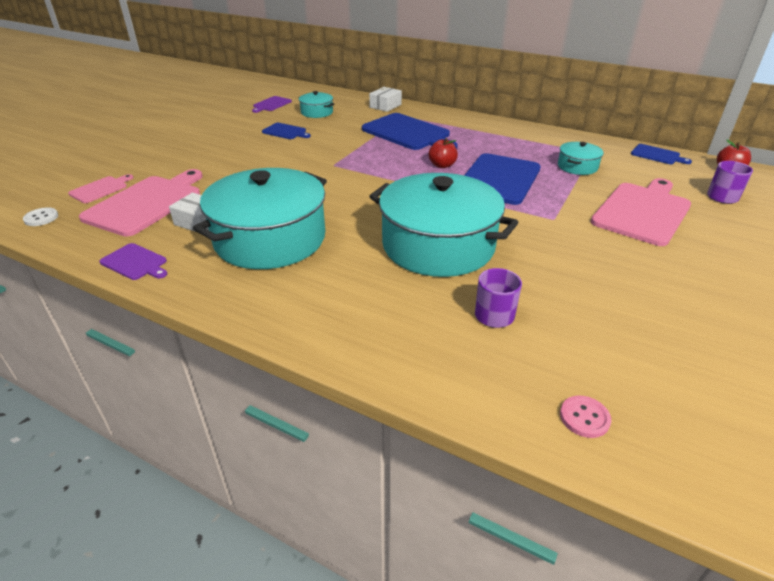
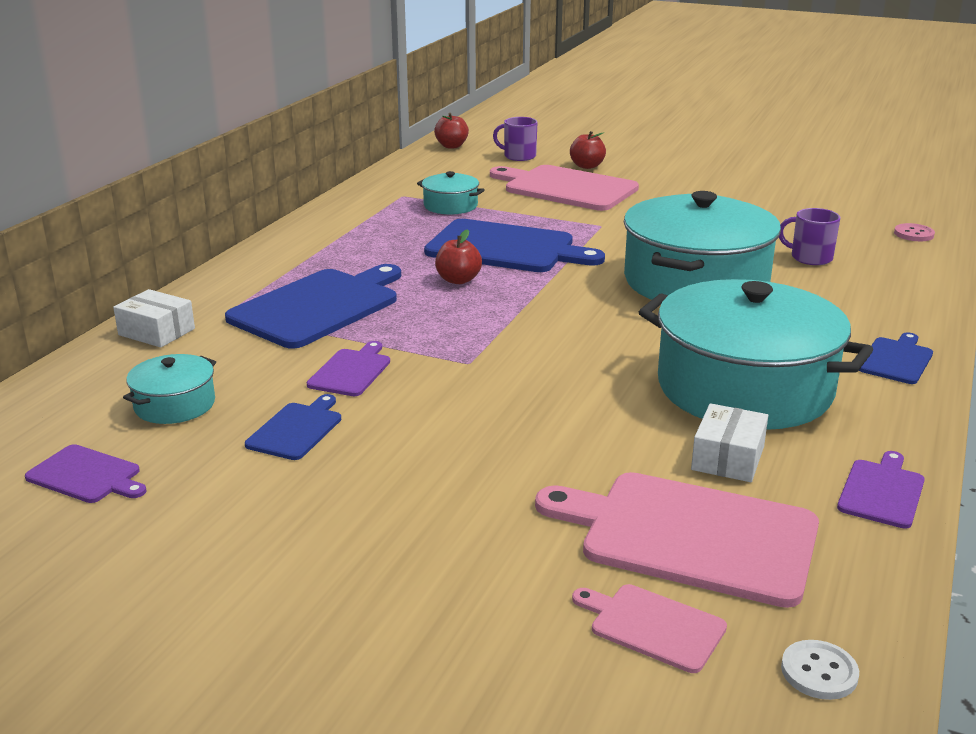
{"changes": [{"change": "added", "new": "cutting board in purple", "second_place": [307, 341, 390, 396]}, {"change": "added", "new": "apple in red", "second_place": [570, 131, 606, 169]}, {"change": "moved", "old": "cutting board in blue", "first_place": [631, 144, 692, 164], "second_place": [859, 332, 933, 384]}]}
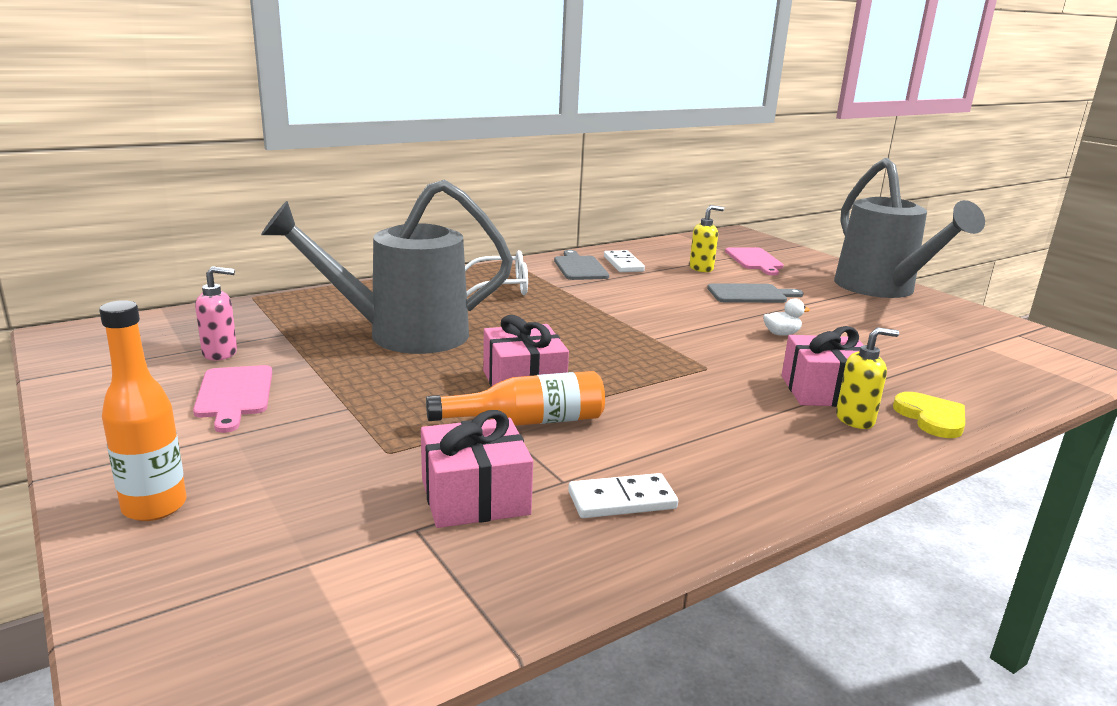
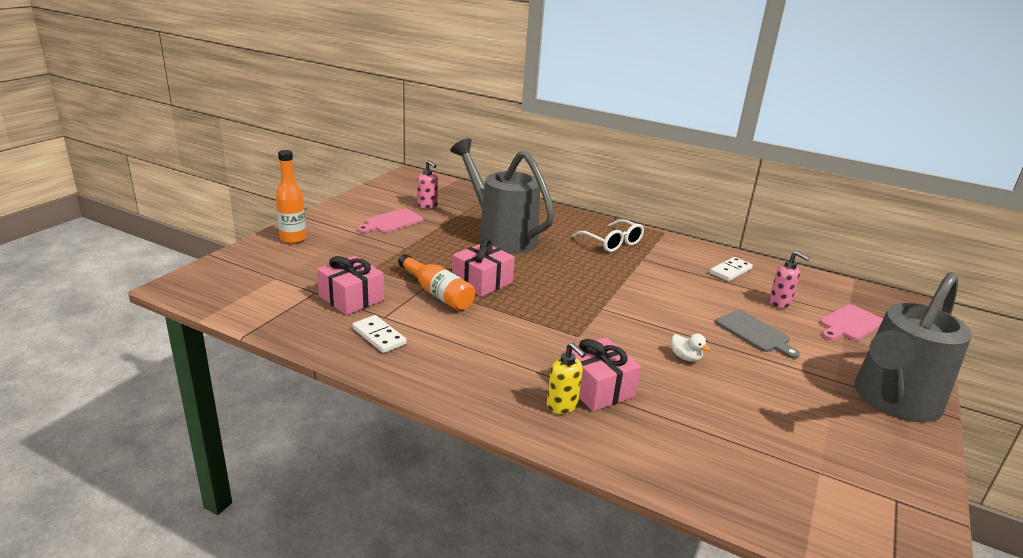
{"changes": [{"change": "recoloured", "old": "soap dispenser in yellow", "new": "soap dispenser in pink", "first_place": [689, 205, 724, 272], "second_place": [769, 251, 810, 308]}, {"change": "removed", "old": "cutting board in grey", "first_place": [554, 250, 609, 280]}, {"change": "removed", "old": "heart in yellow", "first_place": [893, 392, 965, 438]}]}
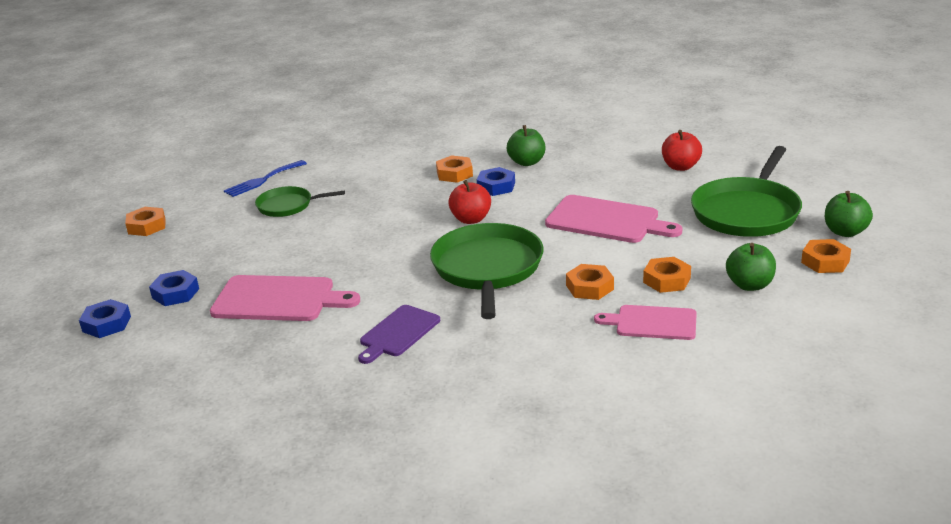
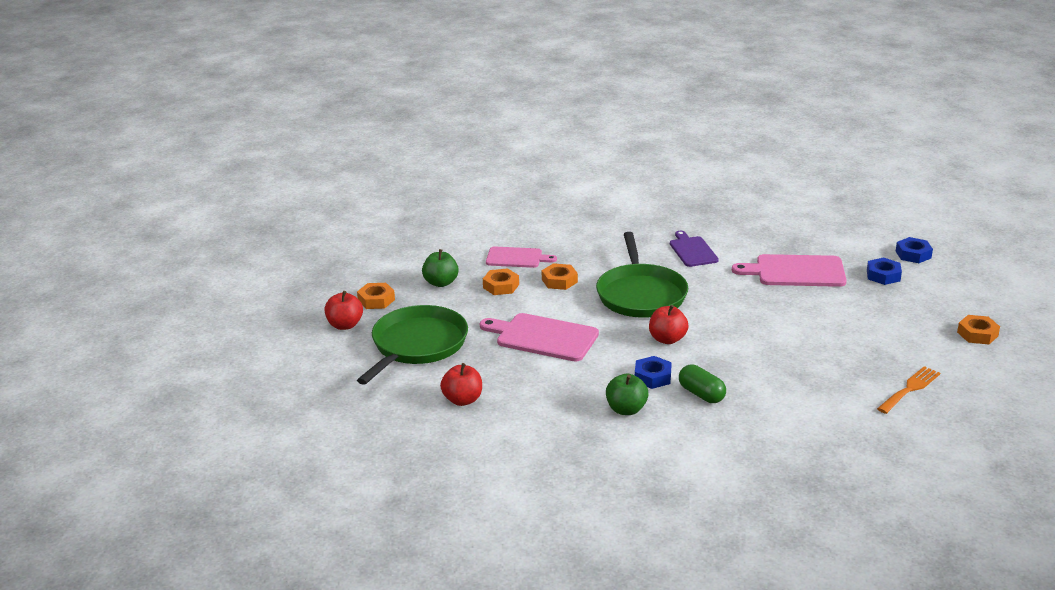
{"changes": [{"change": "recoloured", "old": "apple in green", "new": "apple in red", "first_place": [825, 191, 873, 237], "second_place": [324, 291, 363, 330]}, {"change": "turned", "old": "cutting board in purple", "first_place": [358, 305, 440, 364], "second_place": [670, 231, 719, 267], "degrees": -45}, {"change": "replaced", "old": "nut in orange", "new": "capsule in green", "first_place": [436, 155, 473, 183], "second_place": [679, 365, 726, 403]}, {"change": "recoloured", "old": "fork in blue", "new": "fork in orange", "first_place": [224, 160, 307, 197], "second_place": [877, 366, 940, 414]}, {"change": "removed", "old": "pan in green", "first_place": [255, 186, 345, 217]}]}
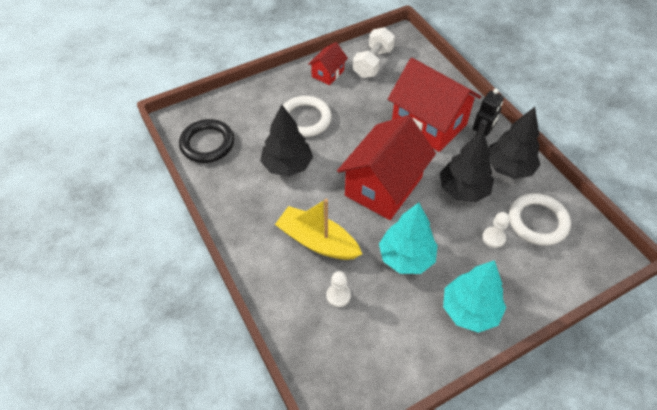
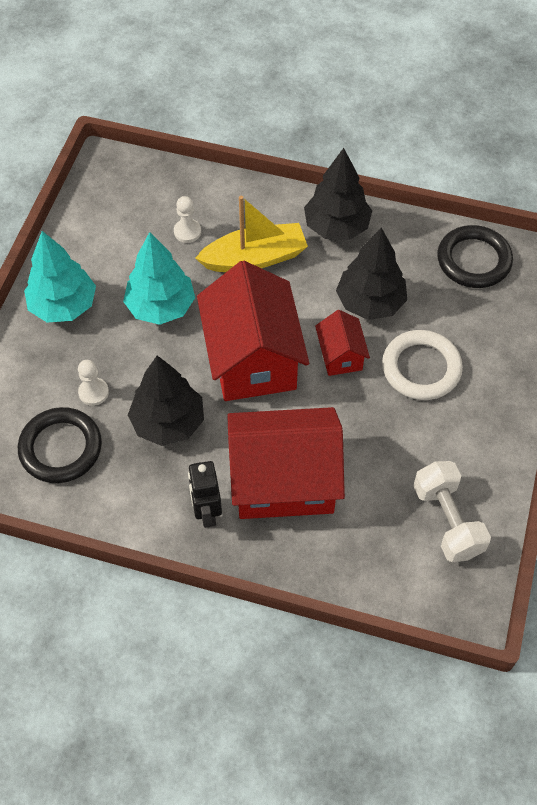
{"changes": [{"change": "recoloured", "old": "ring in white", "new": "ring in black", "first_place": [509, 193, 571, 246], "second_place": [18, 407, 102, 483]}, {"change": "moved", "old": "tree in black", "first_place": [489, 107, 541, 179], "second_place": [304, 148, 372, 240]}, {"change": "moved", "old": "house in red", "first_place": [308, 42, 348, 85], "second_place": [315, 310, 370, 376]}]}
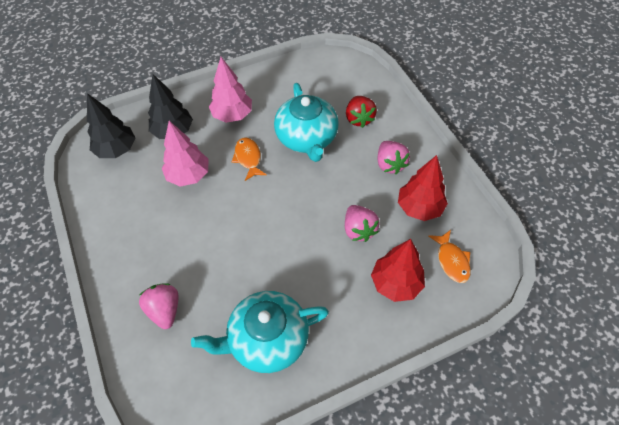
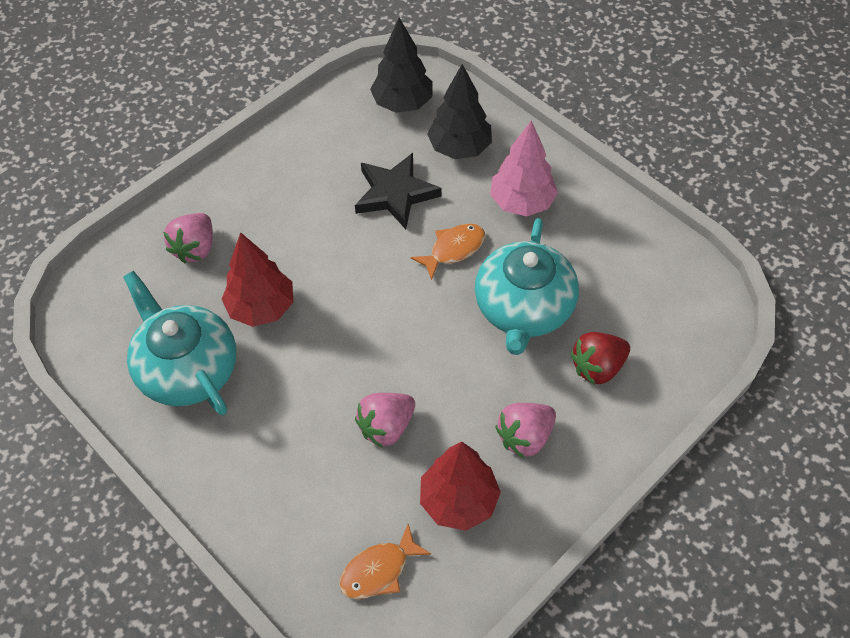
{"changes": [{"change": "turned", "old": "strawberry in pink", "first_place": [139, 284, 178, 329], "second_place": [163, 213, 213, 263], "degrees": 150}, {"change": "moved", "old": "tree in red", "first_place": [371, 239, 425, 302], "second_place": [222, 232, 293, 327]}, {"change": "replaced", "old": "tree in pink", "new": "star in black", "first_place": [162, 121, 209, 187], "second_place": [355, 153, 441, 229]}, {"change": "turned", "old": "teapot in turquoise", "first_place": [274, 83, 339, 162], "second_place": [475, 218, 579, 355], "degrees": -45}]}
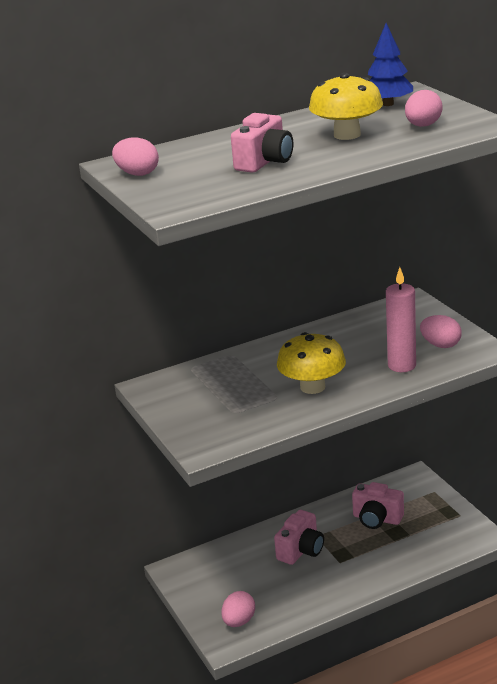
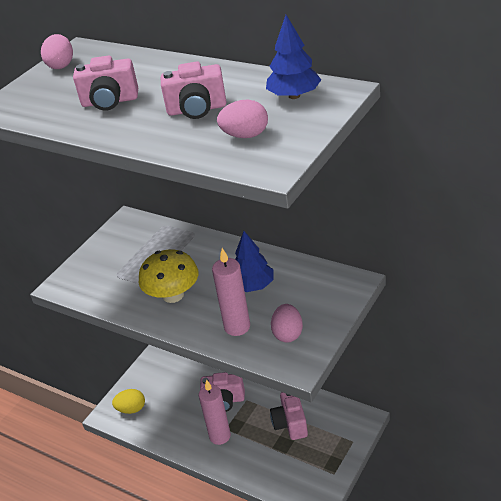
{"changes": [{"change": "recoloured", "old": "egg in pink", "new": "egg in yellow", "first_place": [221, 591, 255, 627], "second_place": [112, 389, 145, 414]}, {"change": "replaced", "old": "mushroom in yellow", "new": "camera in pink", "first_place": [309, 73, 383, 140], "second_place": [161, 61, 226, 119]}, {"change": "added", "new": "candle in pink", "second_place": [199, 380, 231, 445]}, {"change": "added", "new": "tree in blue", "second_place": [235, 231, 274, 292]}]}
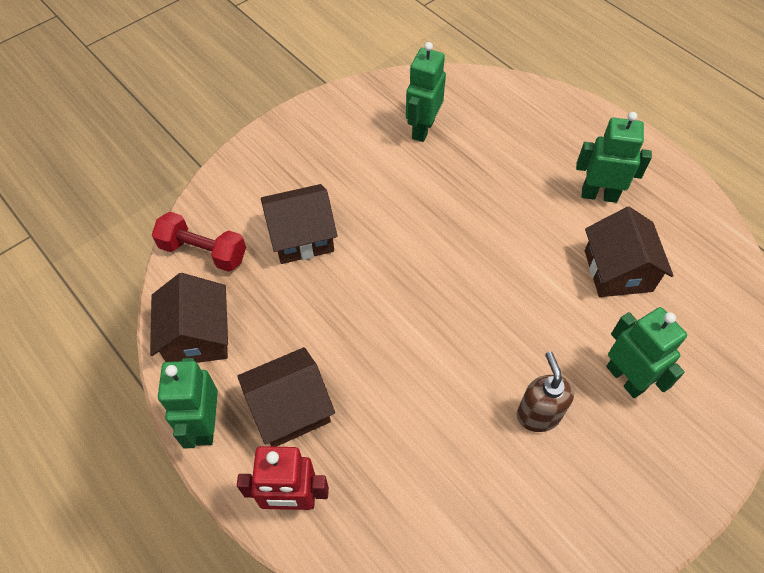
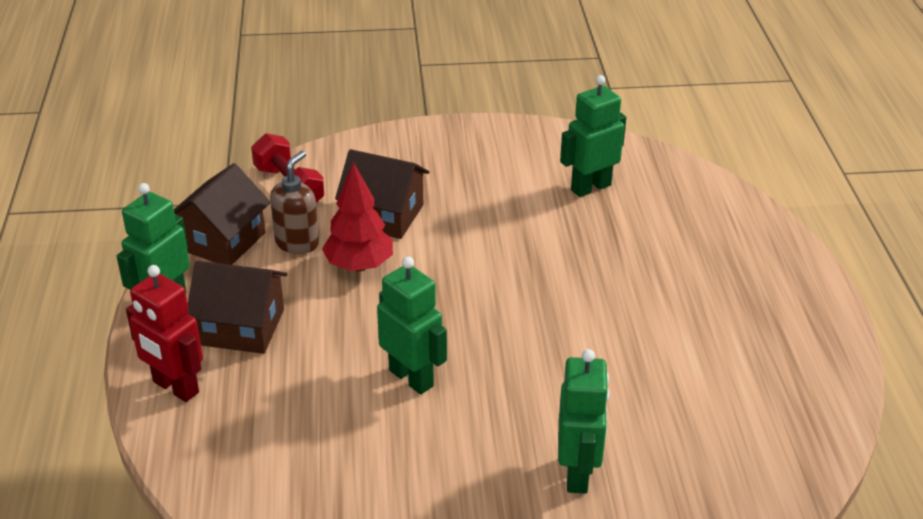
{"changes": [{"change": "moved", "old": "soap dispenser in brown", "first_place": [517, 351, 574, 432], "second_place": [270, 151, 319, 254]}, {"change": "added", "new": "tree in red", "second_place": [322, 162, 393, 271]}, {"change": "moved", "old": "robot in green", "first_place": [576, 112, 652, 203], "second_place": [377, 257, 447, 394]}, {"change": "removed", "old": "house in brown", "first_place": [585, 207, 674, 297]}]}
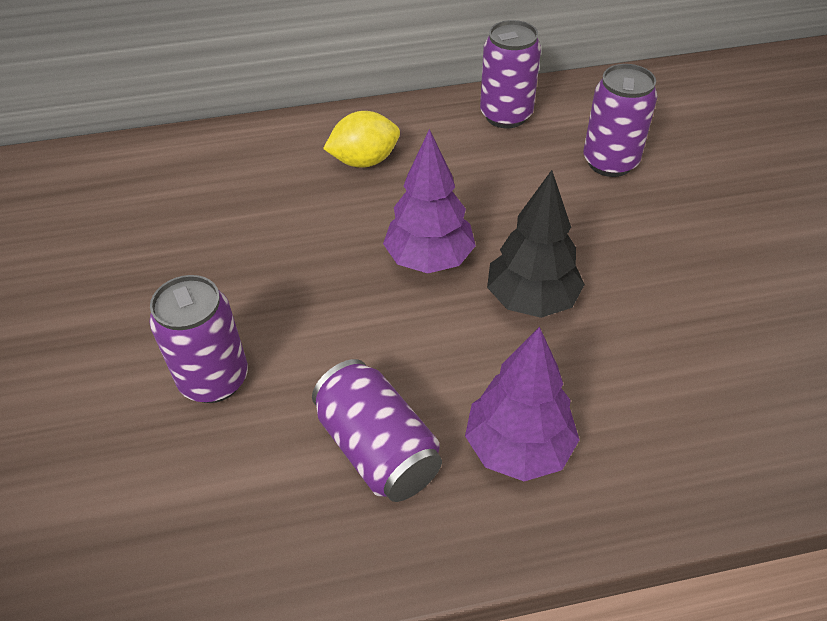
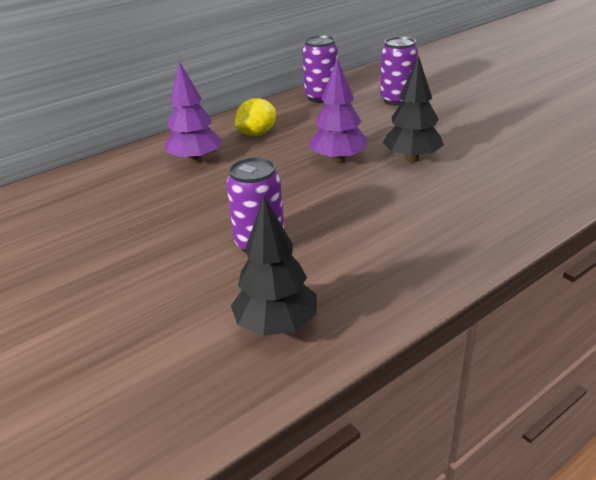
{"changes": [{"change": "moved", "old": "tree in purple", "first_place": [465, 326, 580, 481], "second_place": [165, 61, 222, 164]}, {"change": "added", "new": "tree in black", "second_place": [231, 196, 317, 336]}, {"change": "removed", "old": "can in purple", "first_place": [312, 359, 442, 502]}]}
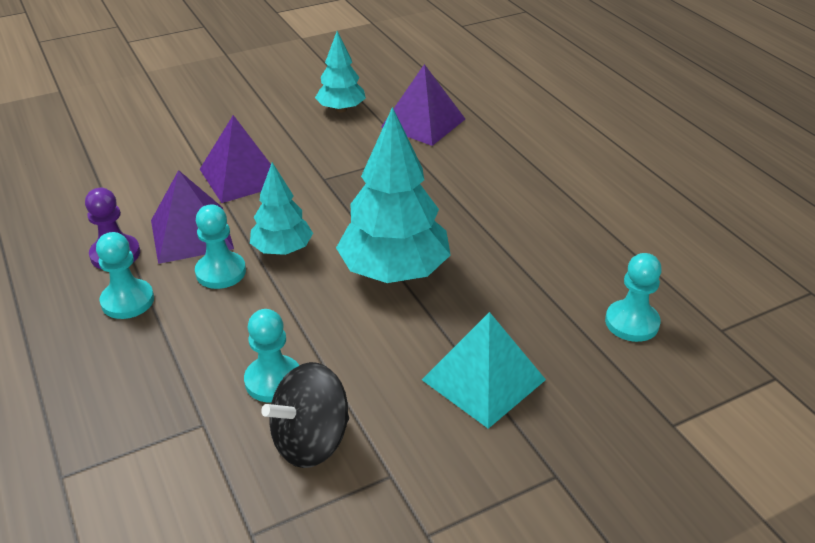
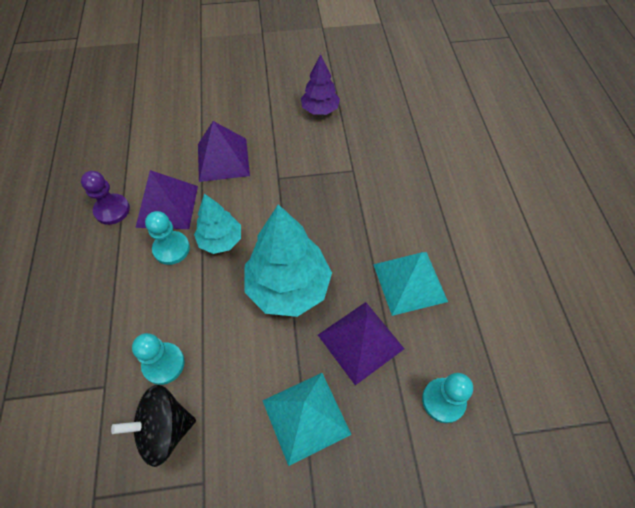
{"changes": [{"change": "recoloured", "old": "tree in turquoise", "new": "tree in purple", "first_place": [315, 31, 366, 113], "second_place": [301, 54, 340, 115]}, {"change": "moved", "old": "pyramid in purple", "first_place": [381, 64, 465, 146], "second_place": [318, 302, 404, 385]}, {"change": "added", "new": "pyramid in turquoise", "second_place": [373, 252, 448, 316]}, {"change": "removed", "old": "pawn in turquoise", "first_place": [96, 232, 154, 319]}]}
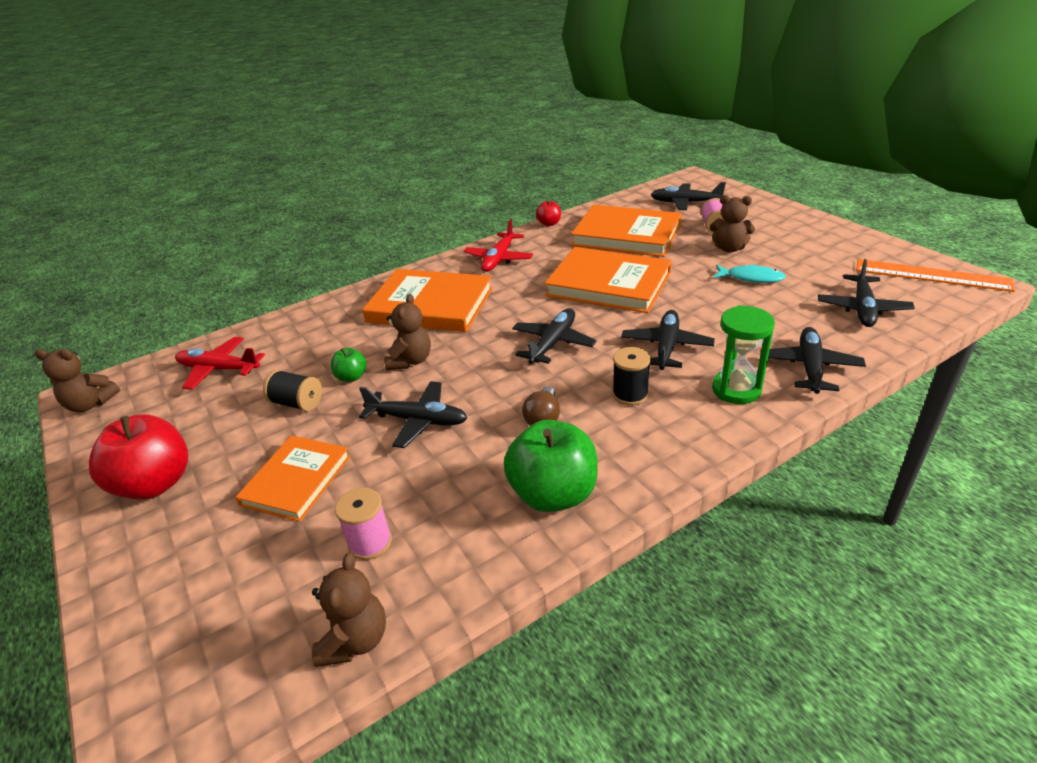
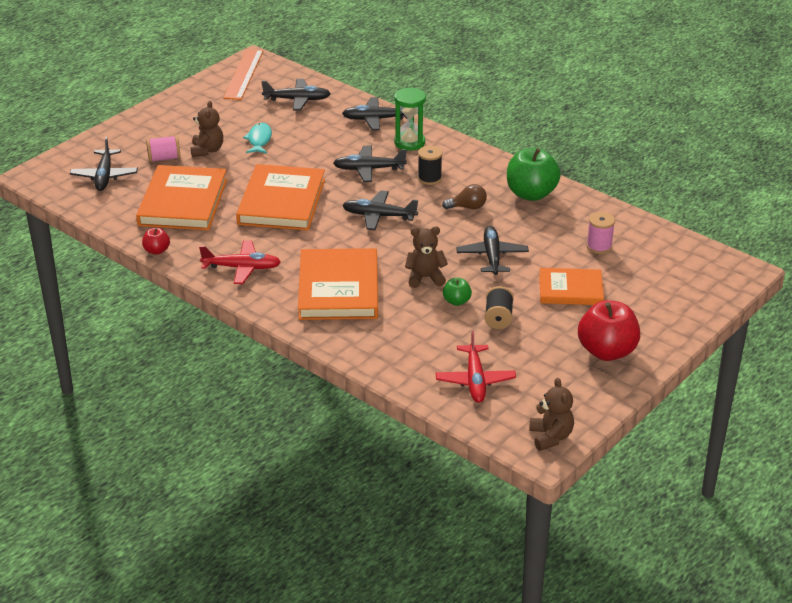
{"changes": [{"change": "removed", "old": "teddy bear in brown", "first_place": [312, 553, 386, 667]}]}
